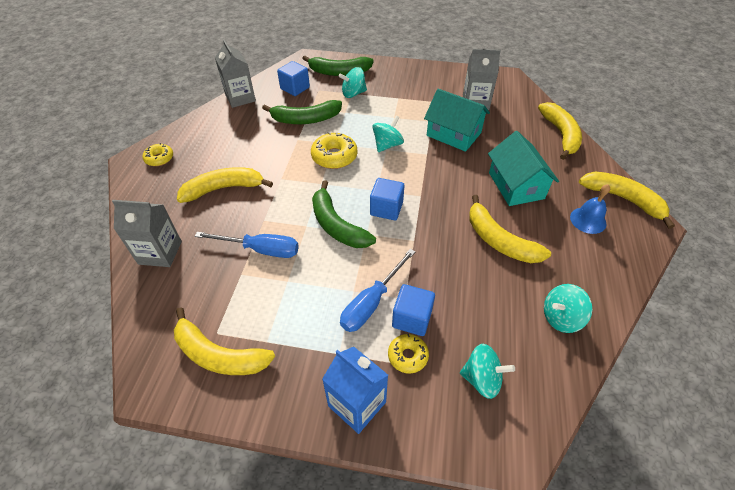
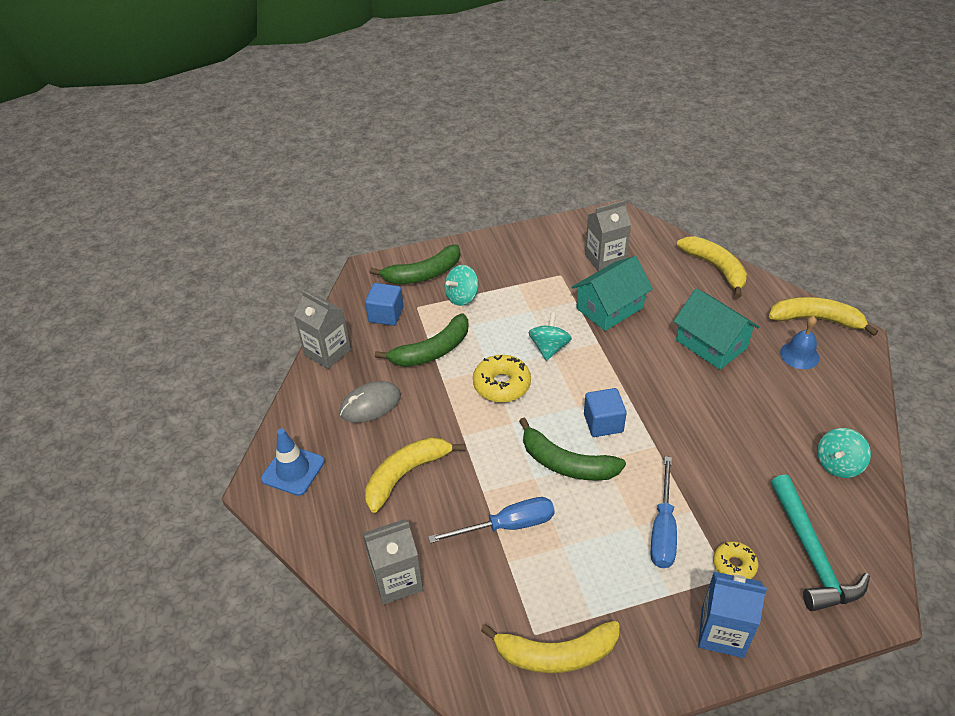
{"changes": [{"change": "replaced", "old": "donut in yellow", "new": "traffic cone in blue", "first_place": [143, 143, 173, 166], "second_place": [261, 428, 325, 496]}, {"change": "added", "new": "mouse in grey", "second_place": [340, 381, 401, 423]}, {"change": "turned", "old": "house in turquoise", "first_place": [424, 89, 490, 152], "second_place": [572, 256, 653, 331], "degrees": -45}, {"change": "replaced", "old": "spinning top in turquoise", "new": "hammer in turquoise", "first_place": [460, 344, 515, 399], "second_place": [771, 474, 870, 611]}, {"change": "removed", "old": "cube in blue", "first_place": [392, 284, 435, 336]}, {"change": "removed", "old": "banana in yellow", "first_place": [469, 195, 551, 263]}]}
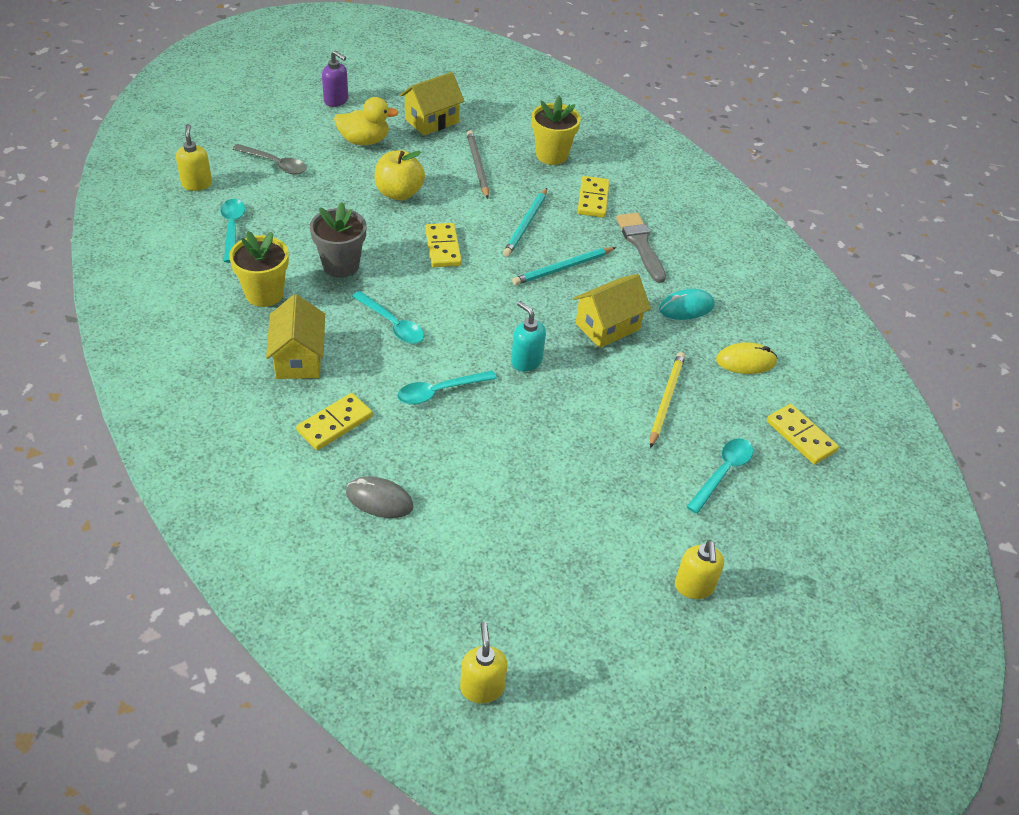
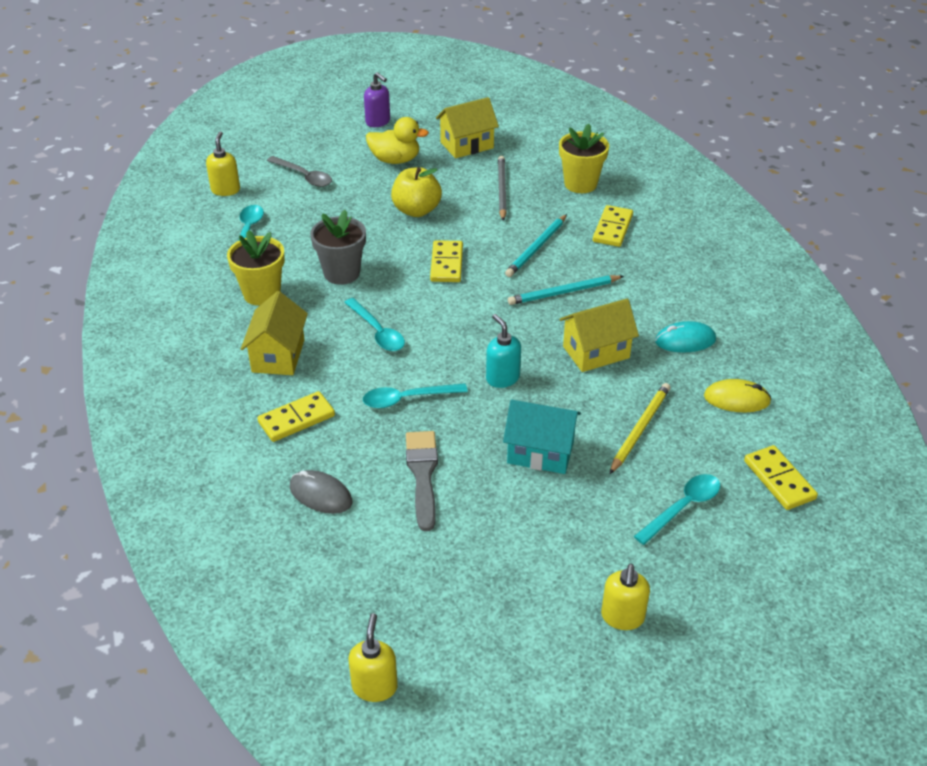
{"changes": [{"change": "moved", "old": "brush in grey", "first_place": [616, 213, 666, 283], "second_place": [406, 431, 438, 531]}, {"change": "added", "new": "house in turquoise", "second_place": [503, 400, 581, 474]}]}
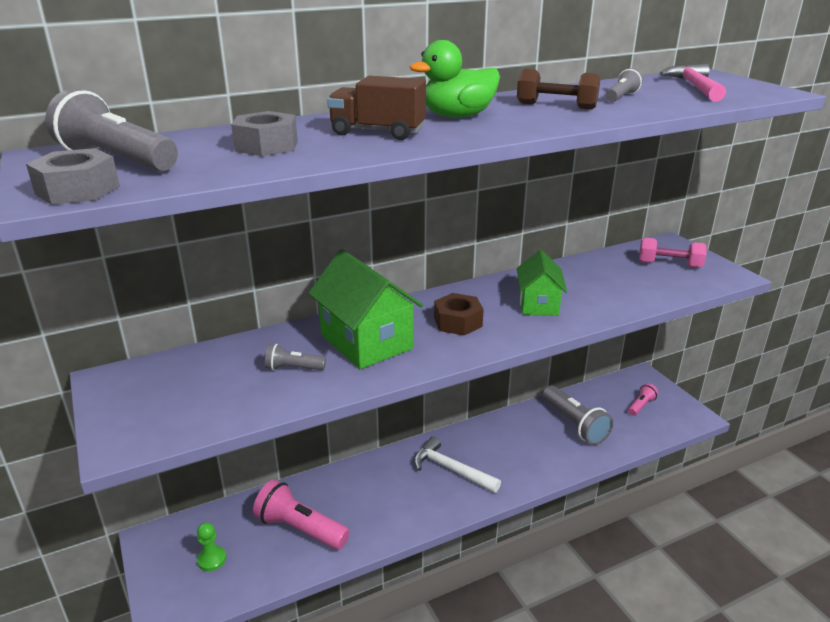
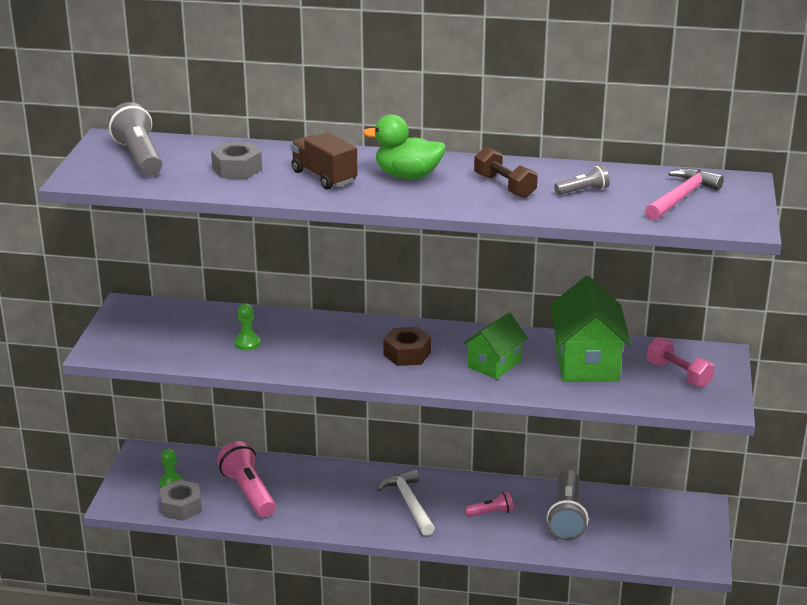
{"changes": [{"change": "moved", "old": "nut in grey", "first_place": [26, 148, 120, 205], "second_place": [160, 480, 202, 521]}, {"change": "replaced", "old": "flashlight in grey", "new": "pawn in green", "first_place": [265, 344, 326, 370], "second_place": [234, 303, 261, 350]}, {"change": "moved", "old": "flashlight in pink", "first_place": [628, 383, 658, 416], "second_place": [465, 492, 513, 517]}, {"change": "moved", "old": "house in green", "first_place": [308, 249, 423, 369], "second_place": [550, 276, 631, 381]}]}
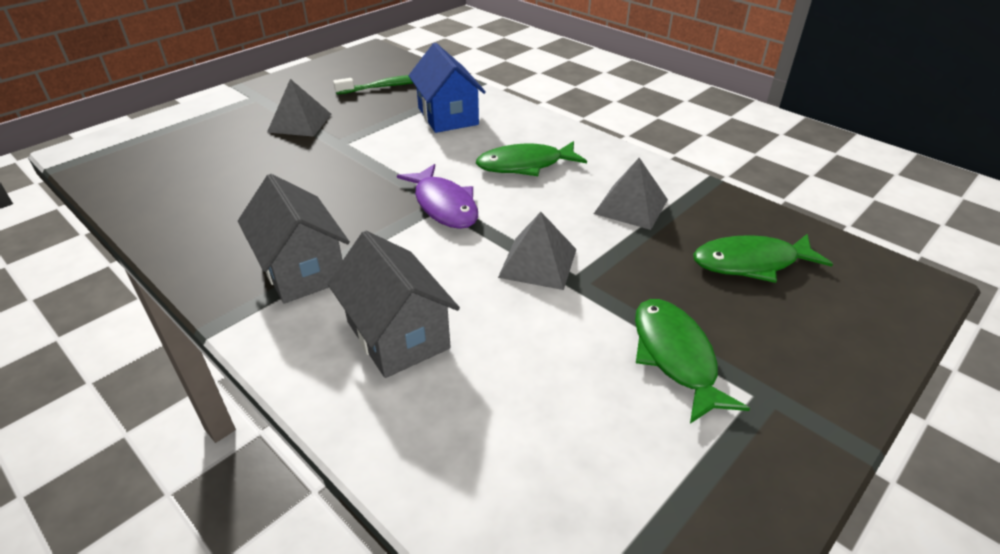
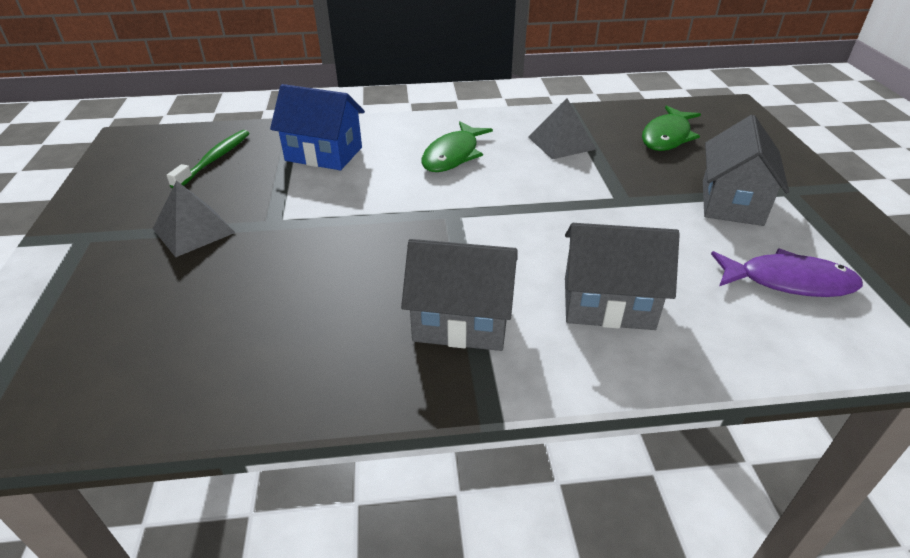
{"changes": [{"change": "replaced", "old": "fish in green", "new": "house in grey", "first_place": [635, 299, 750, 424], "second_place": [703, 115, 789, 226]}, {"change": "moved", "old": "fish in purple", "first_place": [397, 164, 478, 229], "second_place": [711, 248, 863, 297]}, {"change": "removed", "old": "pyramid in grey", "first_place": [498, 212, 577, 290]}]}
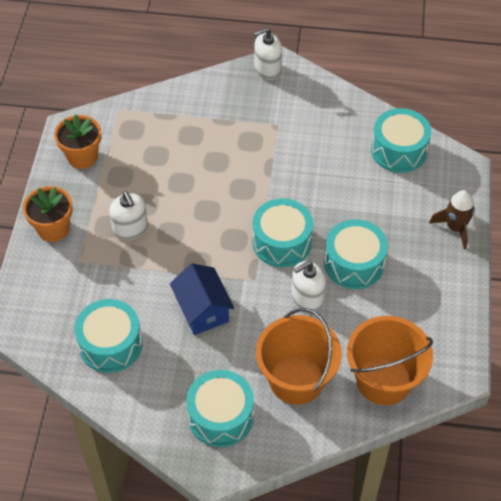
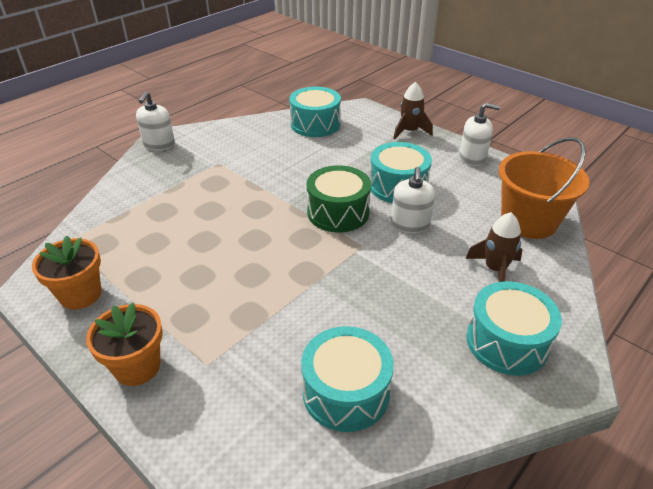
{"changes": [{"change": "recoloured", "old": "drum in turquoise", "new": "drum in green", "first_place": [253, 198, 313, 267], "second_place": [307, 165, 371, 232]}, {"change": "moved", "old": "soap dispenser in white", "first_place": [109, 191, 148, 240], "second_place": [459, 103, 500, 166]}, {"change": "replaced", "old": "bucket in orange", "new": "rocket in brown", "first_place": [256, 308, 342, 405], "second_place": [466, 212, 522, 282]}, {"change": "removed", "old": "house in blue", "first_place": [170, 263, 234, 335]}]}
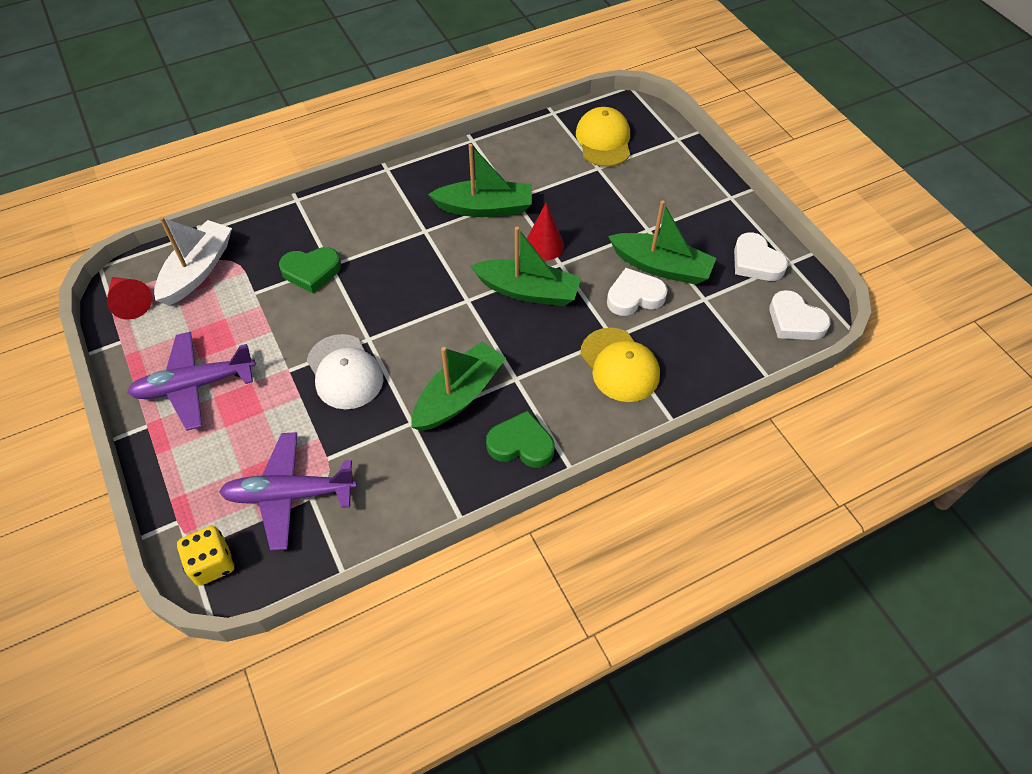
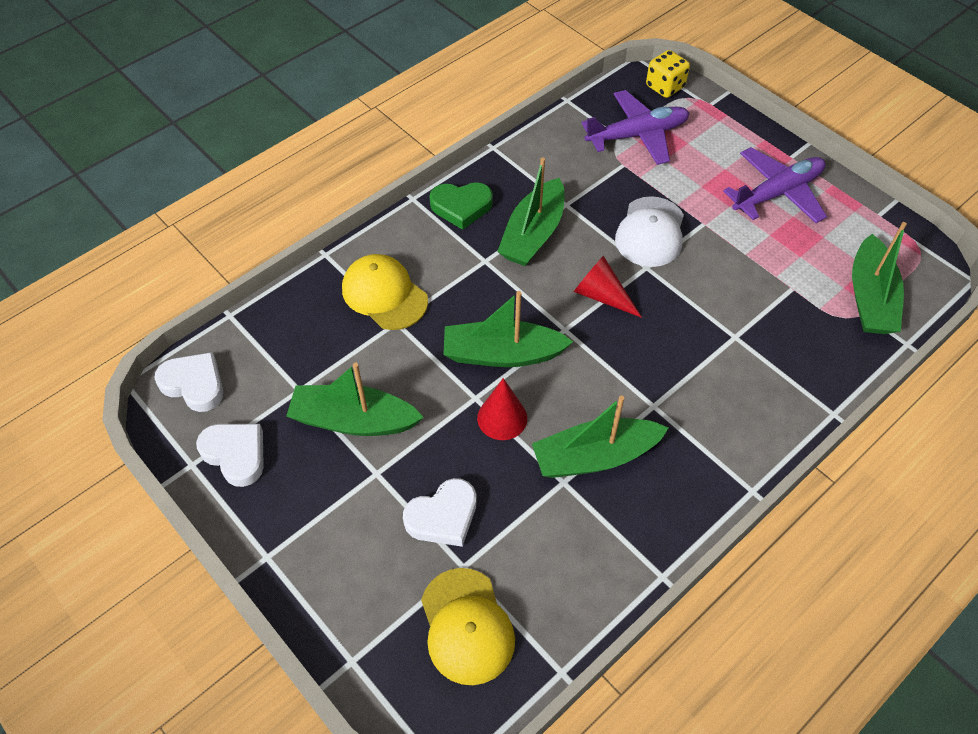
{"changes": [{"change": "moved", "old": "heart in white", "first_place": [607, 268, 668, 316], "second_place": [403, 478, 477, 547]}, {"change": "moved", "old": "cone in red", "first_place": [107, 277, 152, 320], "second_place": [574, 255, 642, 318]}, {"change": "turned", "old": "cap in white", "first_place": [307, 334, 383, 409], "second_place": [615, 196, 684, 267], "degrees": -120}, {"change": "recoloured", "old": "boat in white", "new": "boat in green", "first_place": [154, 216, 232, 305], "second_place": [852, 222, 907, 334]}, {"change": "removed", "old": "heart in green", "first_place": [279, 247, 341, 293]}]}
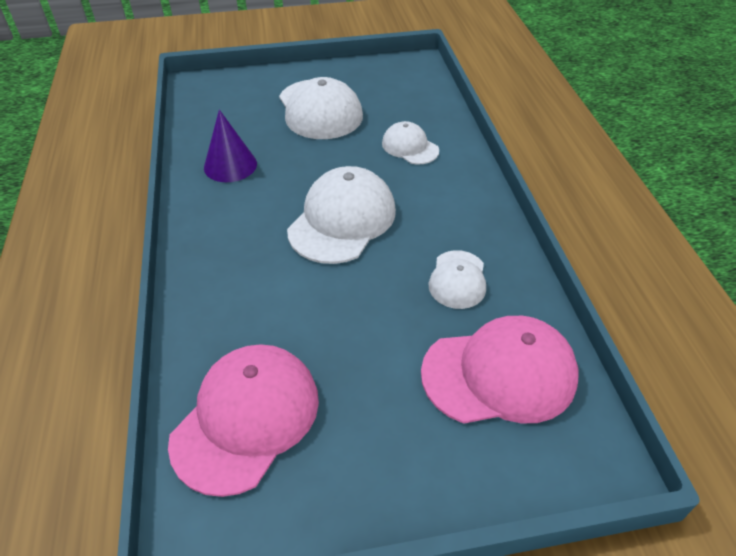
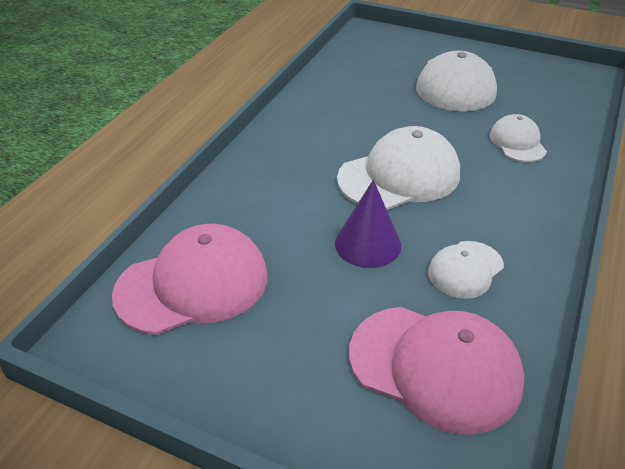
{"changes": [{"change": "moved", "old": "cone in purple", "first_place": [204, 109, 257, 182], "second_place": [335, 180, 401, 268]}]}
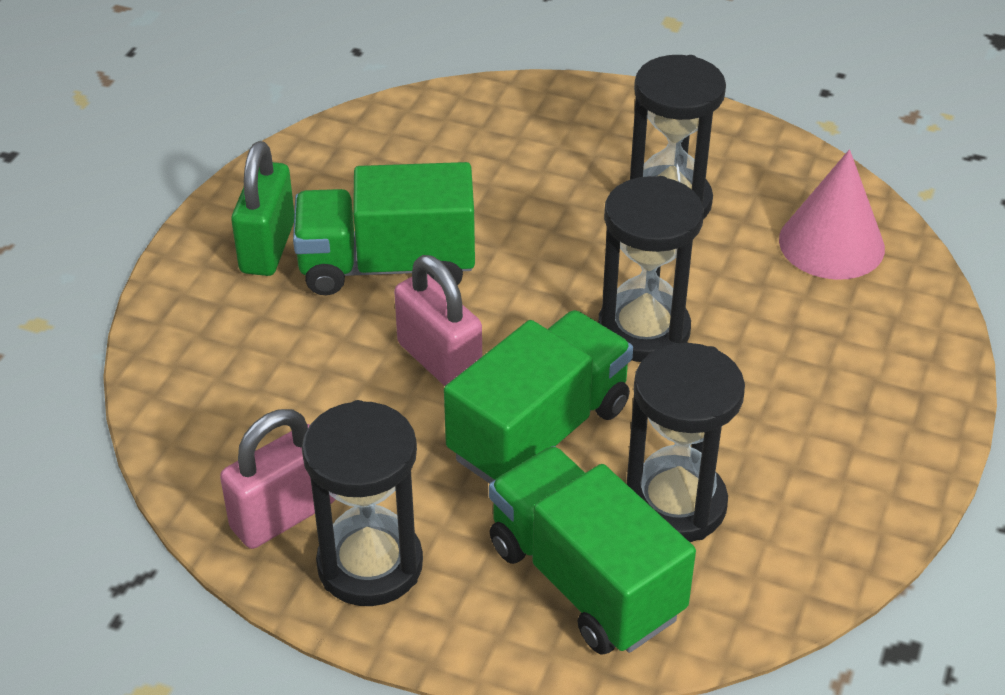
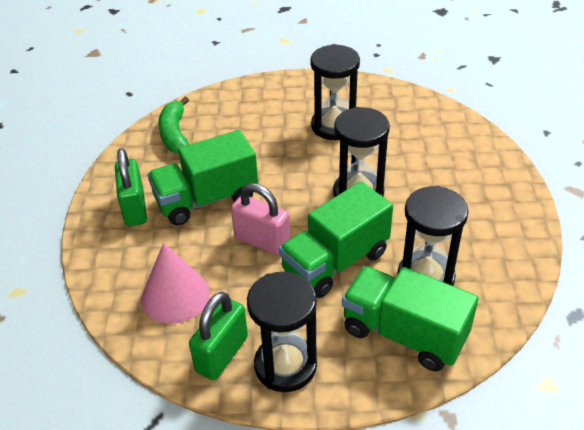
{"changes": [{"change": "moved", "old": "cone in pink", "first_place": [779, 149, 885, 280], "second_place": [141, 243, 210, 324]}, {"change": "added", "new": "banana in green", "second_place": [158, 97, 189, 153]}, {"change": "recoloured", "old": "padlock in pink", "new": "padlock in green", "first_place": [220, 409, 335, 549], "second_place": [189, 292, 248, 380]}, {"change": "turned", "old": "truck in green", "first_place": [444, 310, 633, 484], "second_place": [279, 182, 393, 298], "degrees": -150}]}
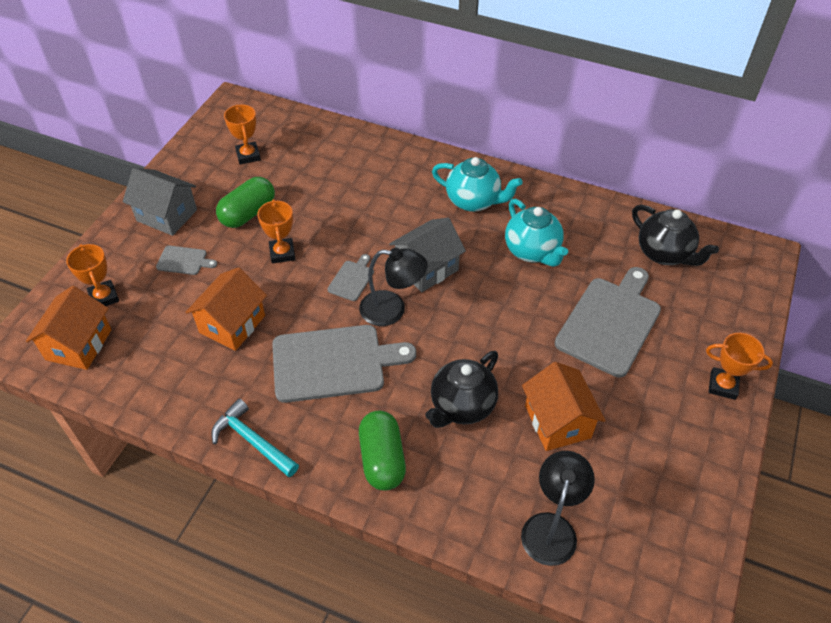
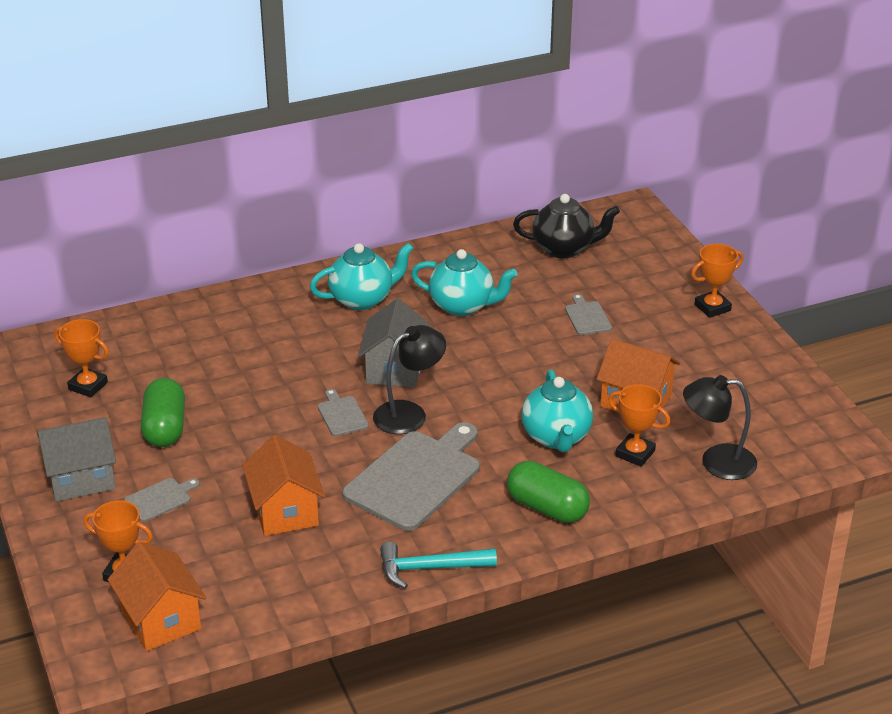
{"changes": [{"change": "recoloured", "old": "teapot in black", "new": "teapot in turquoise", "first_place": [425, 351, 498, 428], "second_place": [521, 369, 593, 452]}, {"change": "resized", "old": "cutting board in grey", "first_place": [555, 267, 661, 377], "second_place": [565, 294, 612, 335], "factor": 0.45}, {"change": "moved", "old": "trophy in orange", "first_place": [257, 199, 295, 264], "second_place": [608, 384, 670, 467]}, {"change": "turned", "old": "lamp in black", "first_place": [521, 451, 595, 566], "second_place": [683, 375, 757, 480], "degrees": -60}]}
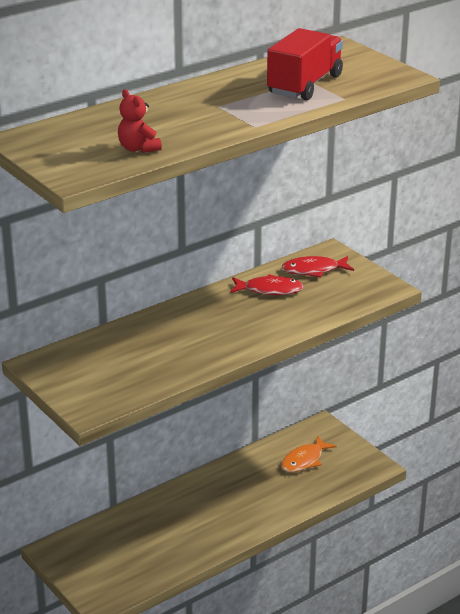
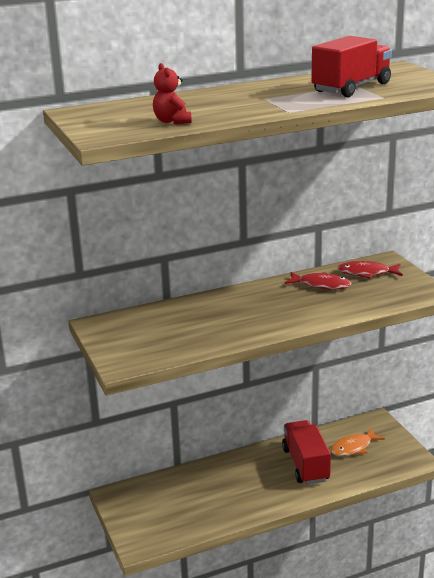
{"changes": [{"change": "added", "new": "truck in red", "second_place": [282, 420, 331, 485]}]}
